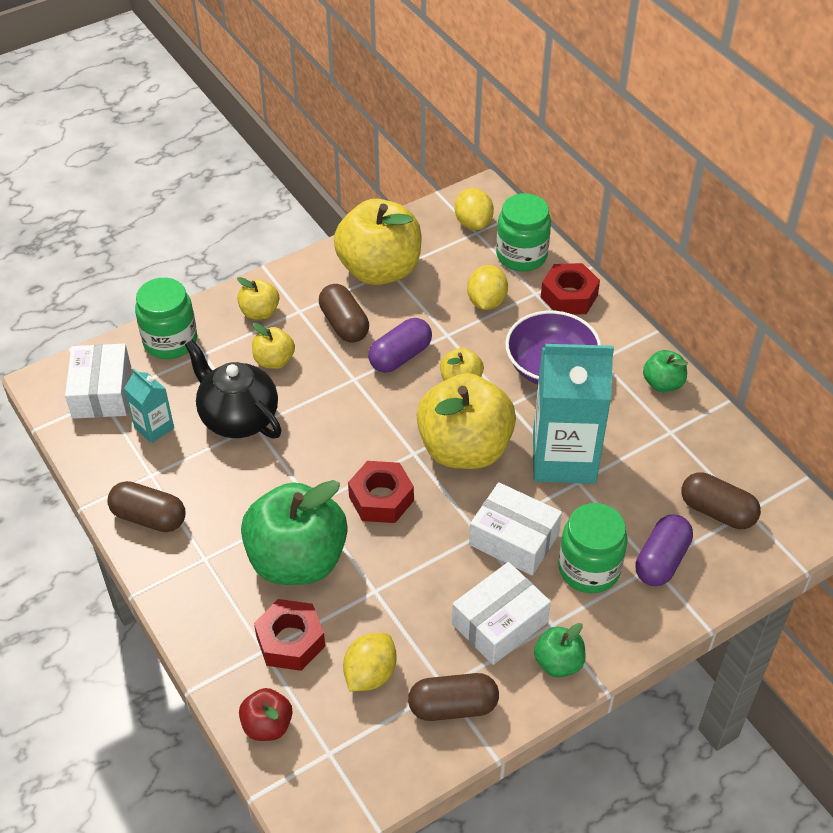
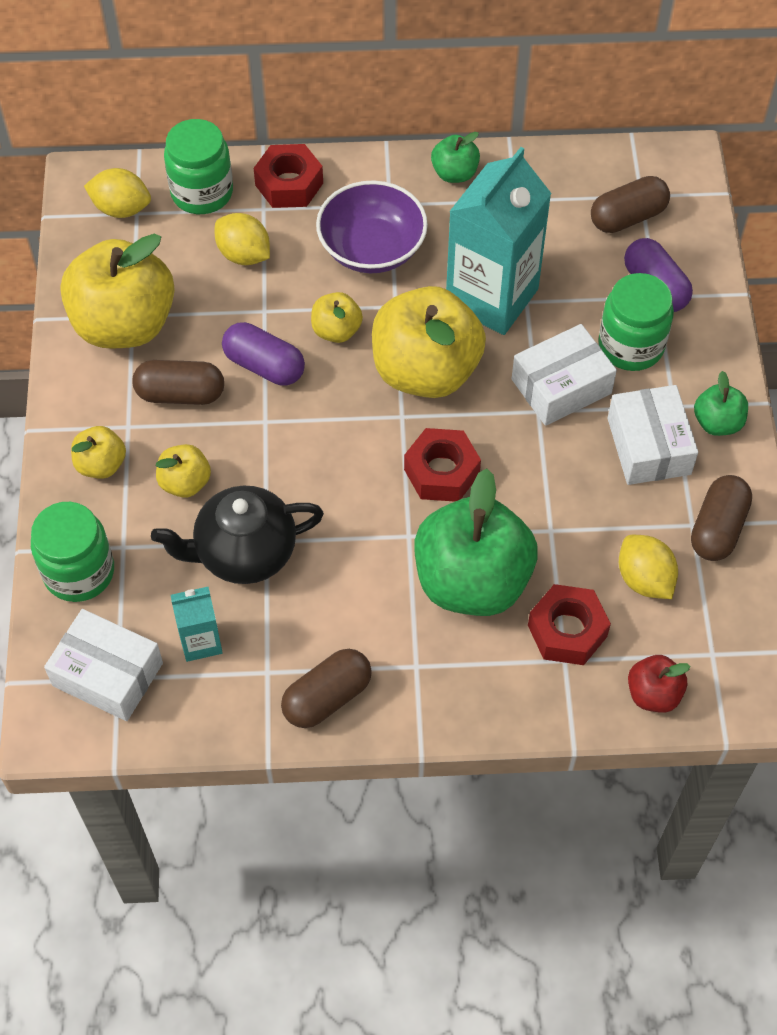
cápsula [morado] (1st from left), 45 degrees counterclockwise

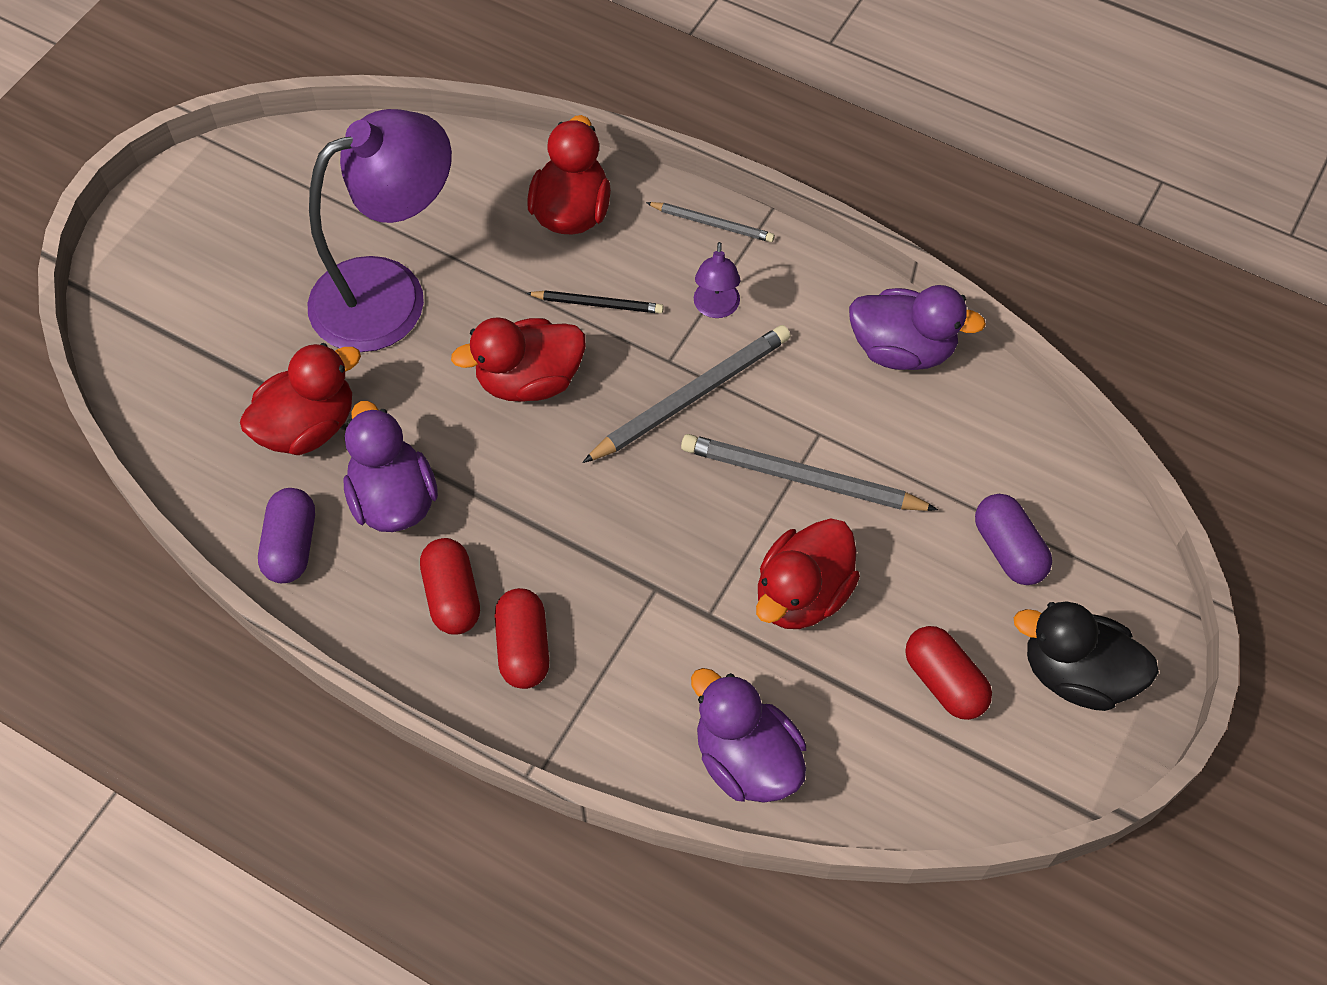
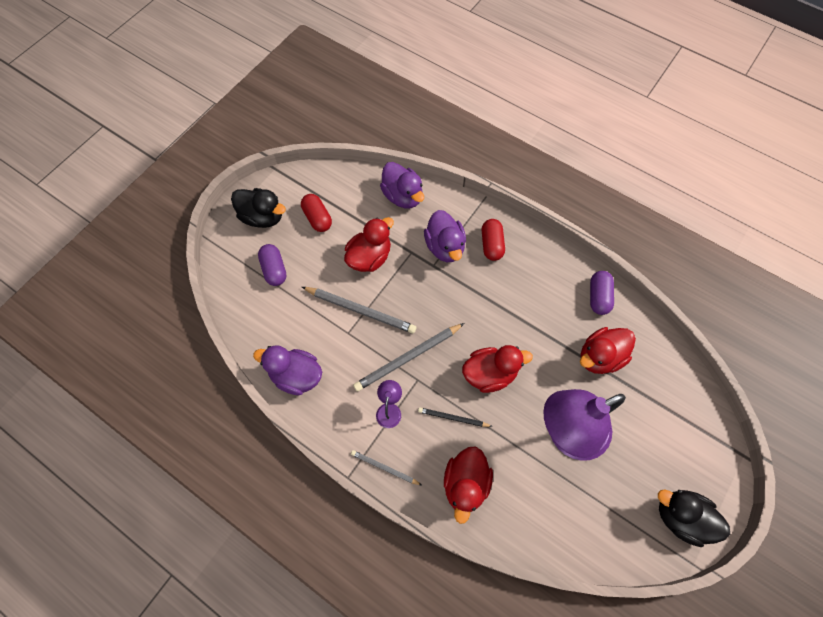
pato [morado] (1st from left in the first image) -> pato [morado] (3rd from left), move
cápsula [rojo] (1st from left) -> none
none -> pato [negro] (2nd from left)

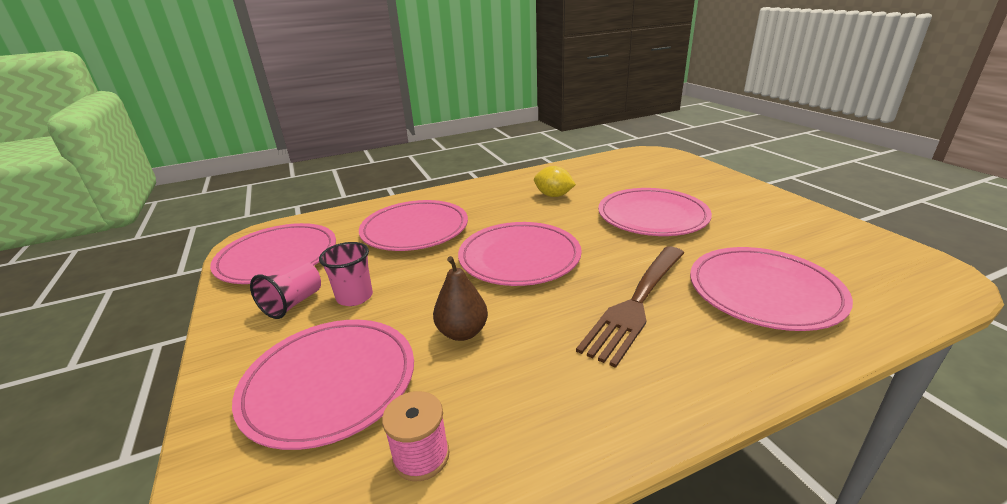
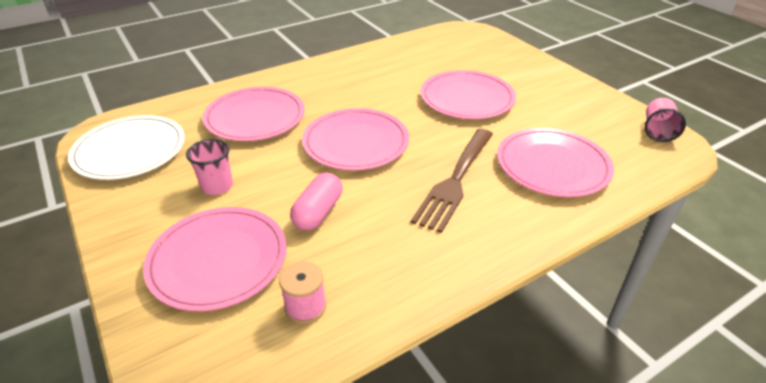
limón [amarillo] -> none
plato [rosa] (1st from left) -> plato [blanco]
pera [marrón] -> cápsula [rosa]
vaso [rosa] (1st from left in the first image) -> vaso [rosa] (2nd from left), move

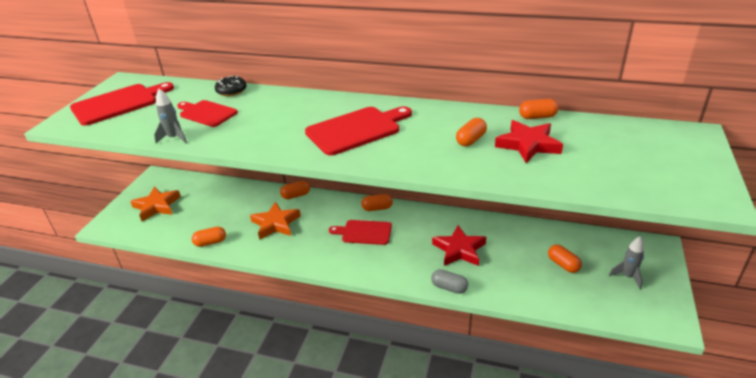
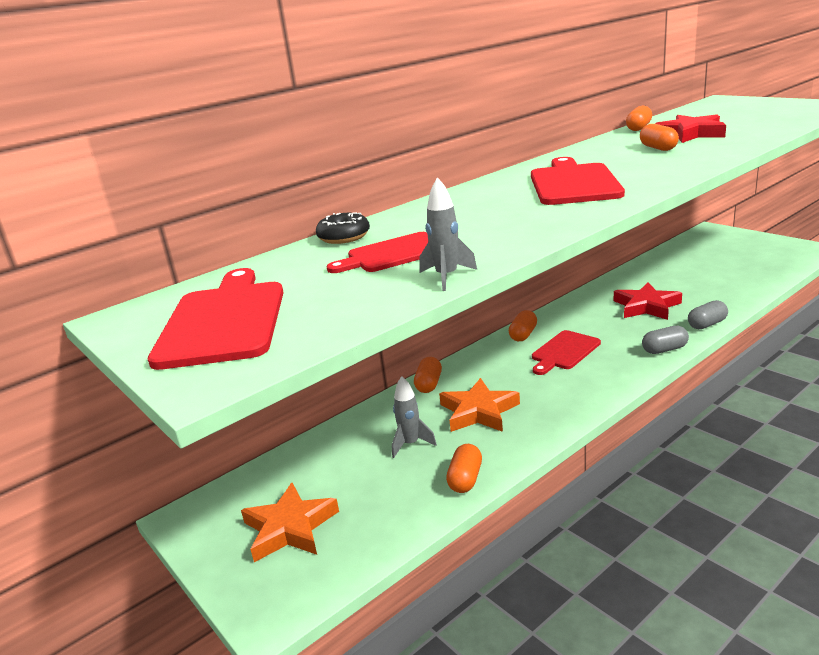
cohete [gris] (2nd from left in the first image) -> cohete [gris] (1st from left), move
cápsula [naranja] (6th from left) -> none
none -> cápsula [gris] (1st from left)

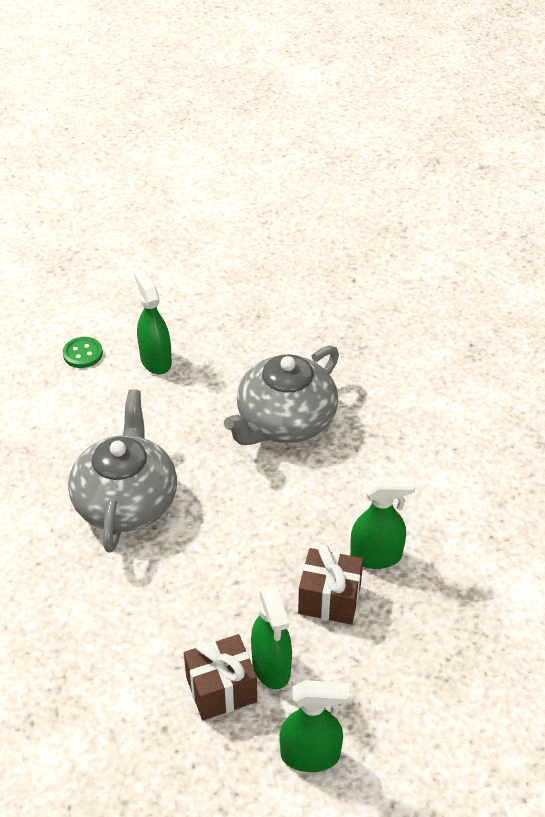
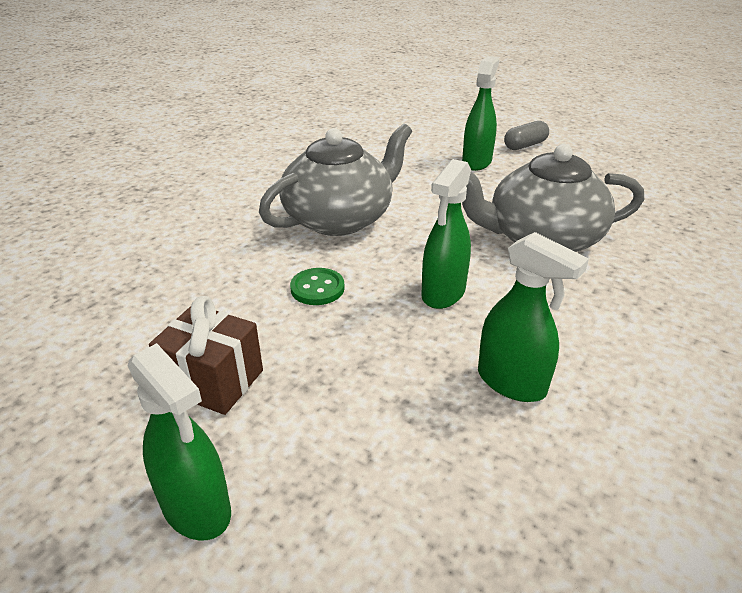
botón [verde], move
regalo [marrón] (2nd from left) -> none
pulverizador [verde] (2nd from left), move
none -> cápsula [gris]

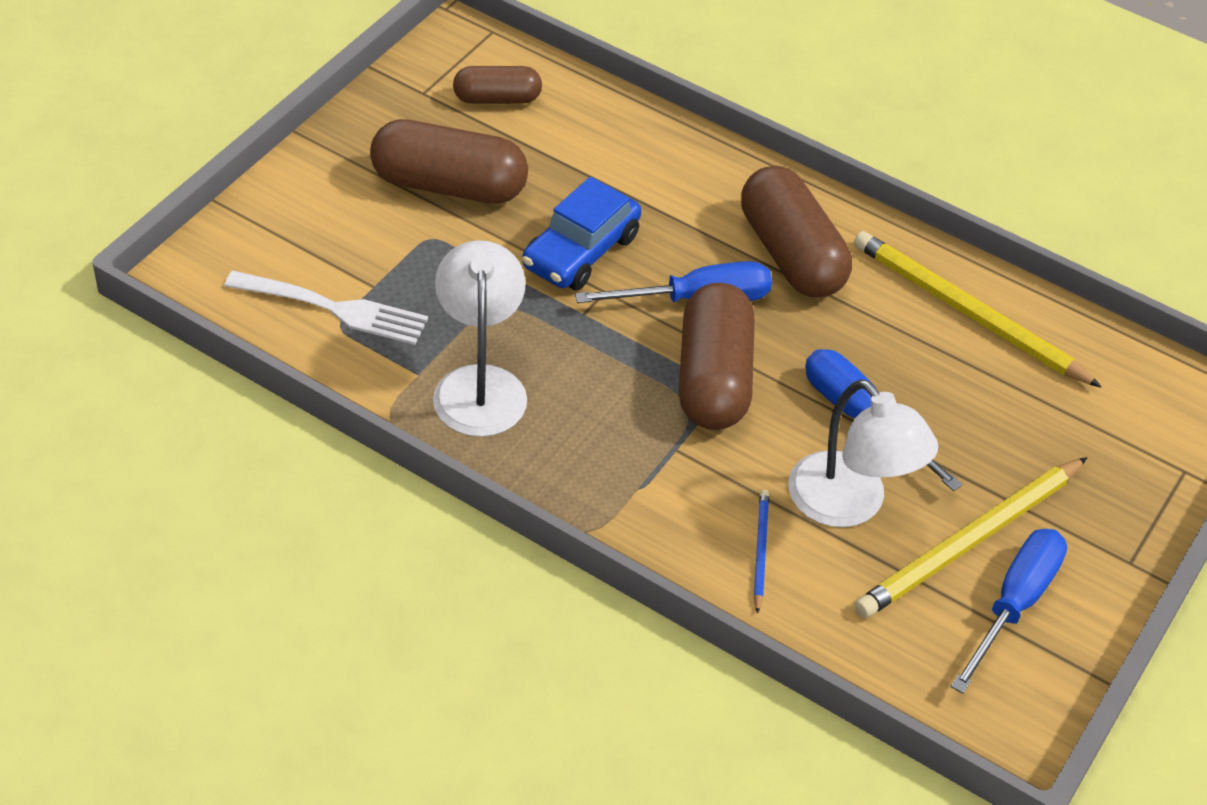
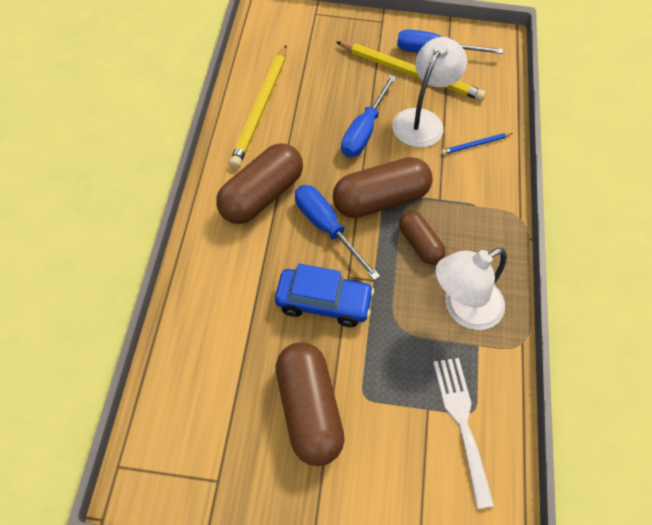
cápsula [marrón] (2nd from left in the first image) -> cápsula [marrón] (4th from left), move

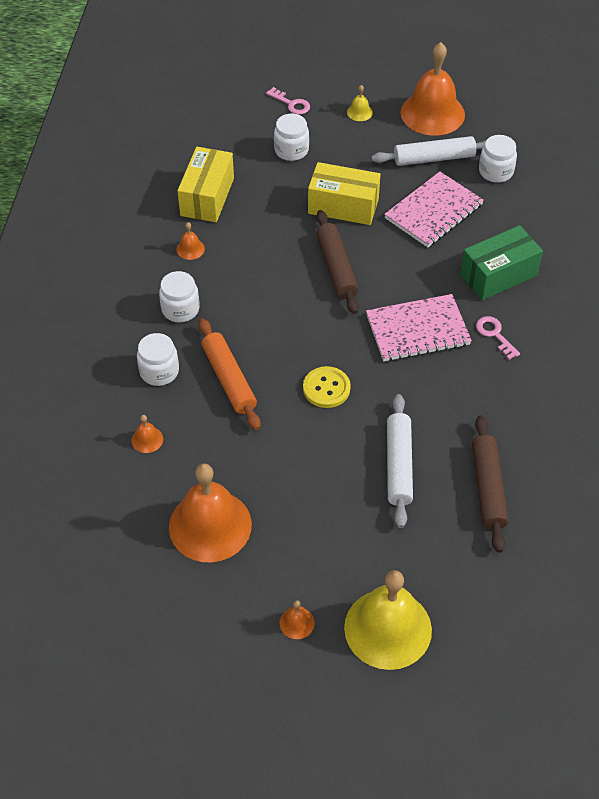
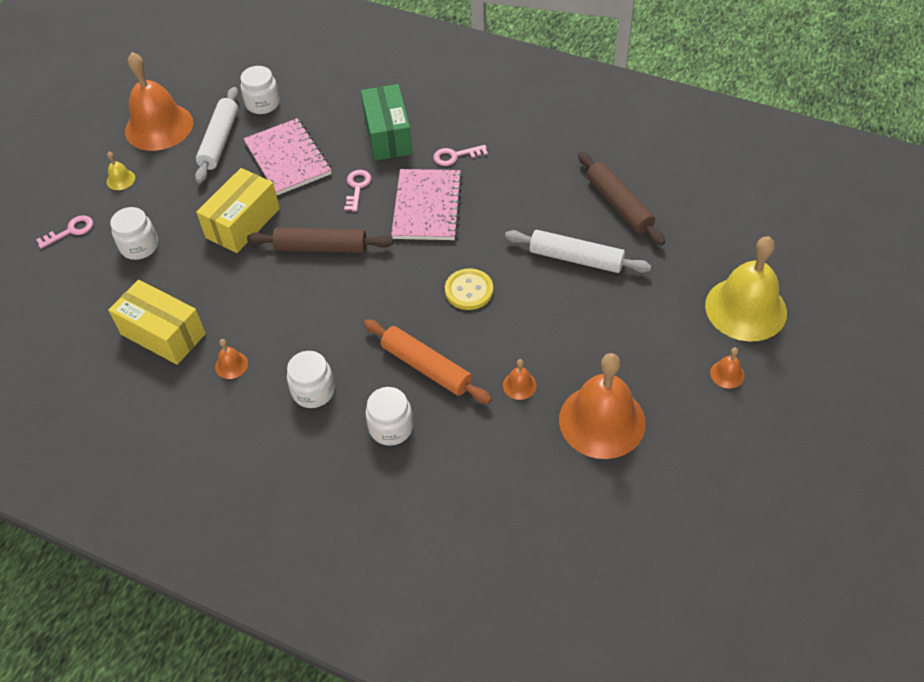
rodillo [naranja], 45 degrees clockwise
campana [naranja] (1st from left in the first image) -> campana [naranja] (3rd from left), move
rodillo [marrón] (2nd from left), 45 degrees clockwise
none -> llave [rosa] (2nd from left)

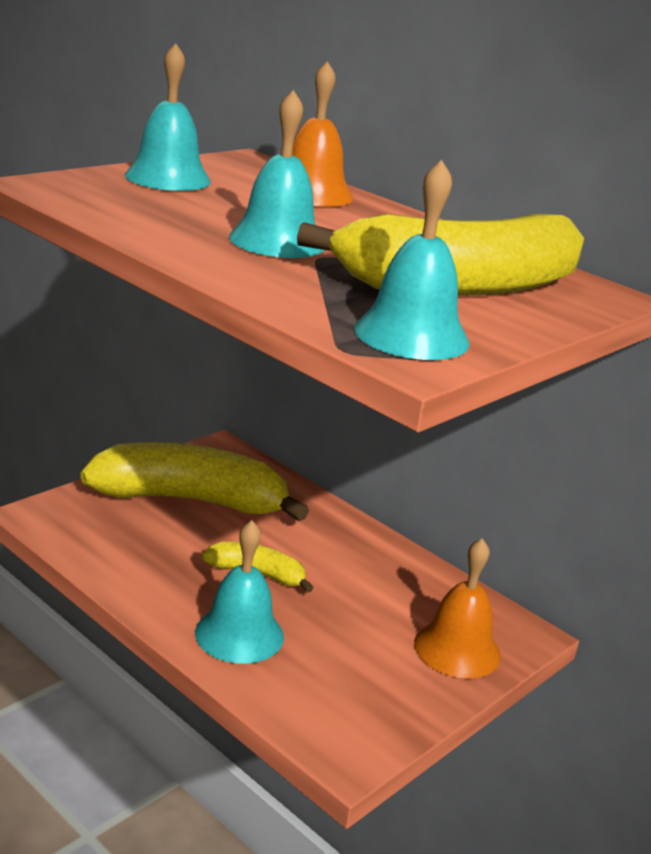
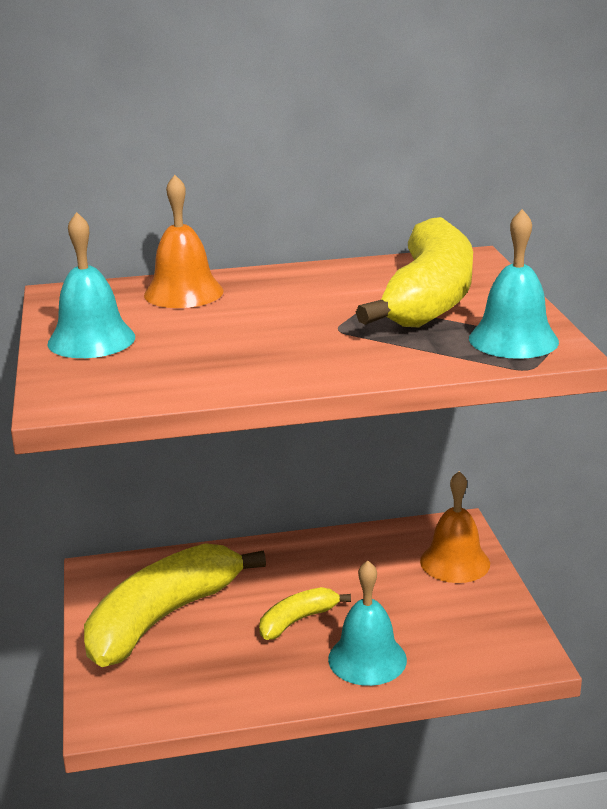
campana [turquesa] (3rd from left) -> none

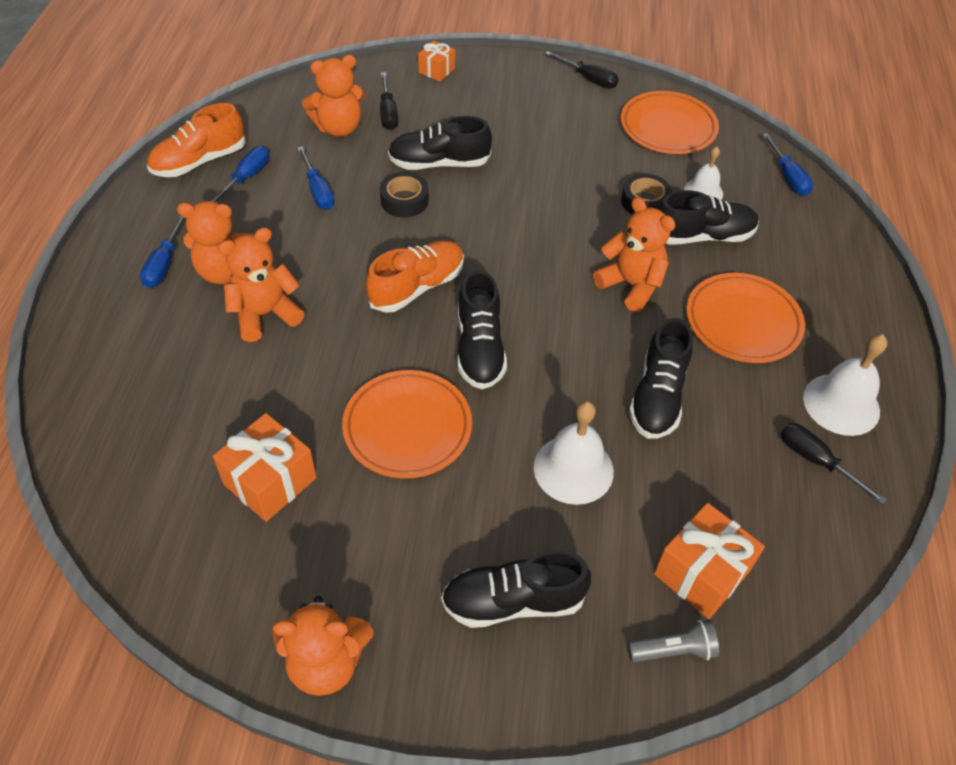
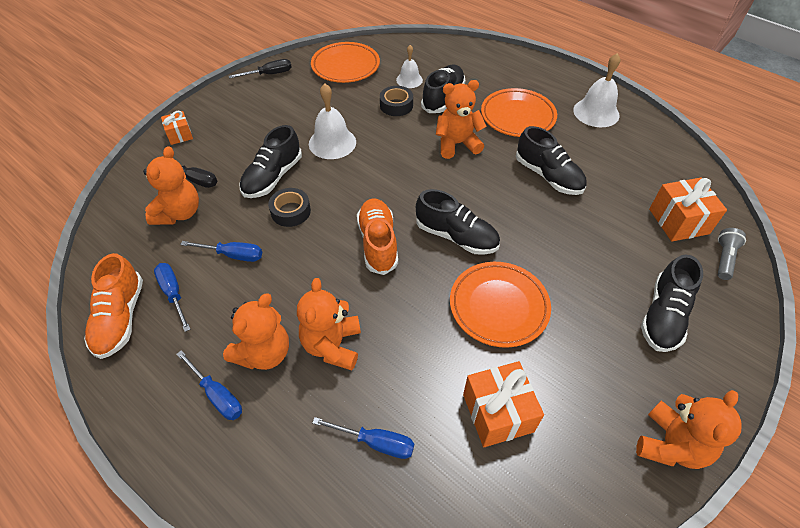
destornillador [azul] (4th from left), move
campana [blanco] (1st from left), move
destornillador [negro] (3rd from left) -> none

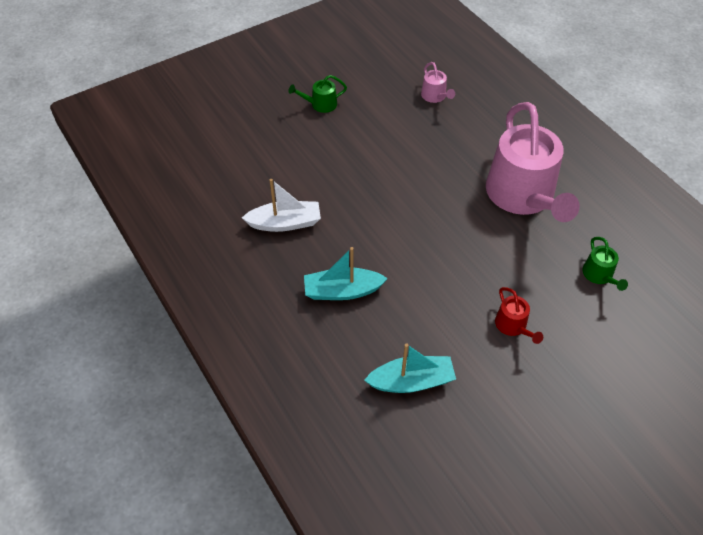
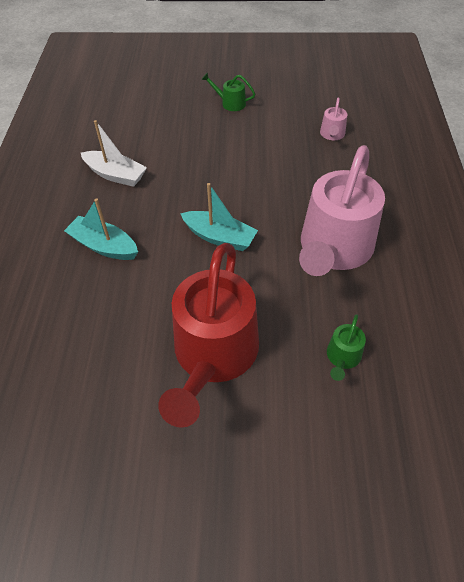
regadera [rojo], x2.46
barco [turquesa] (2nd from left), move

